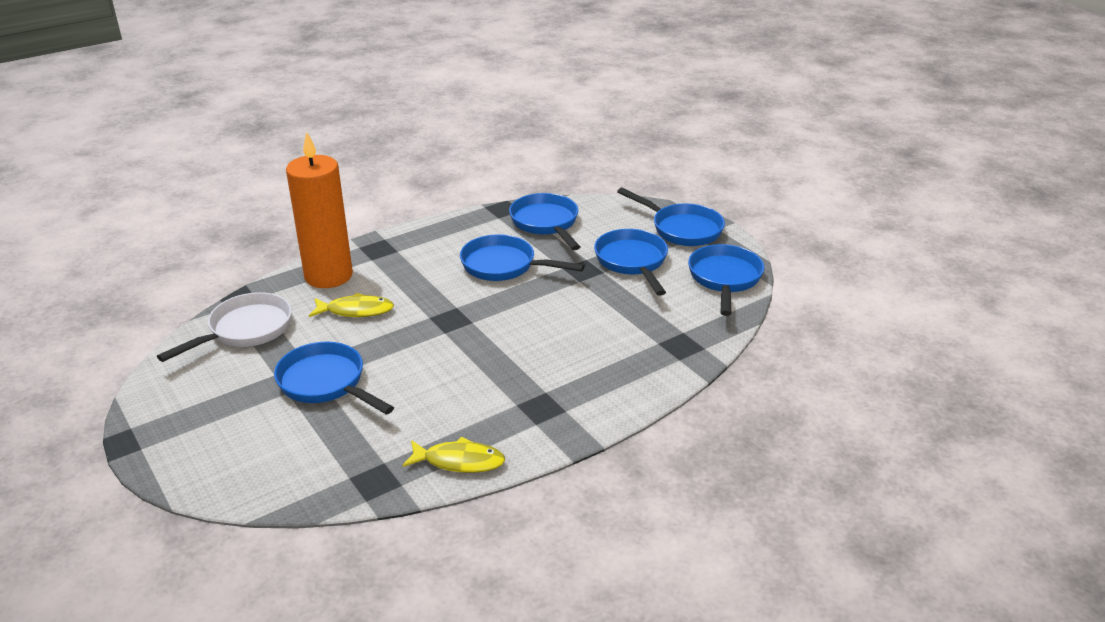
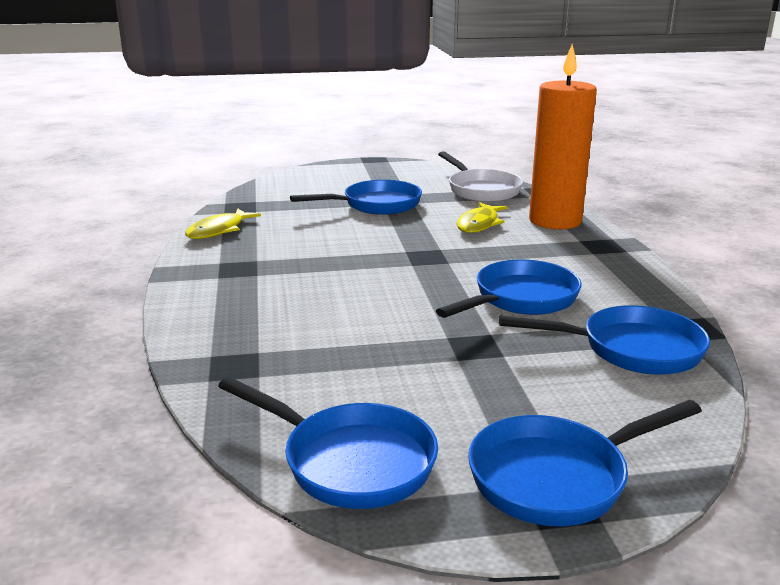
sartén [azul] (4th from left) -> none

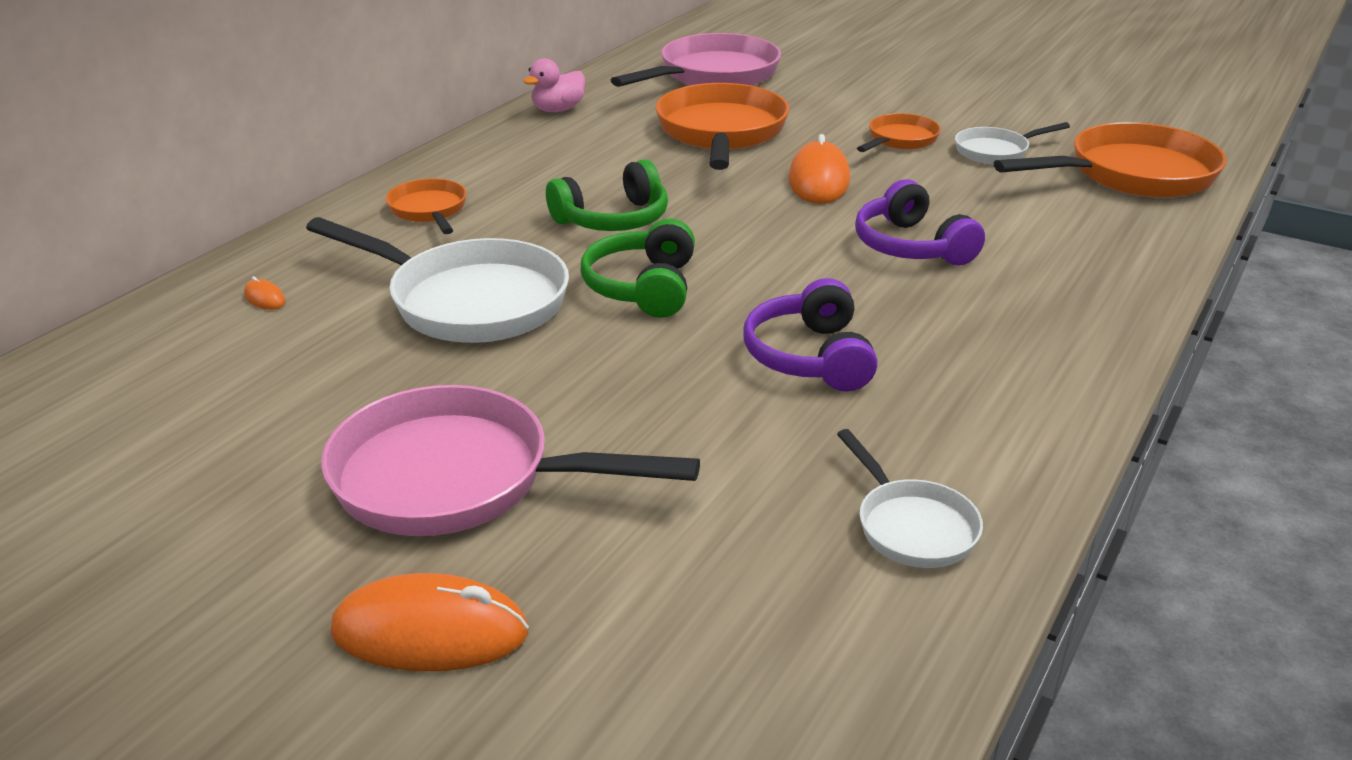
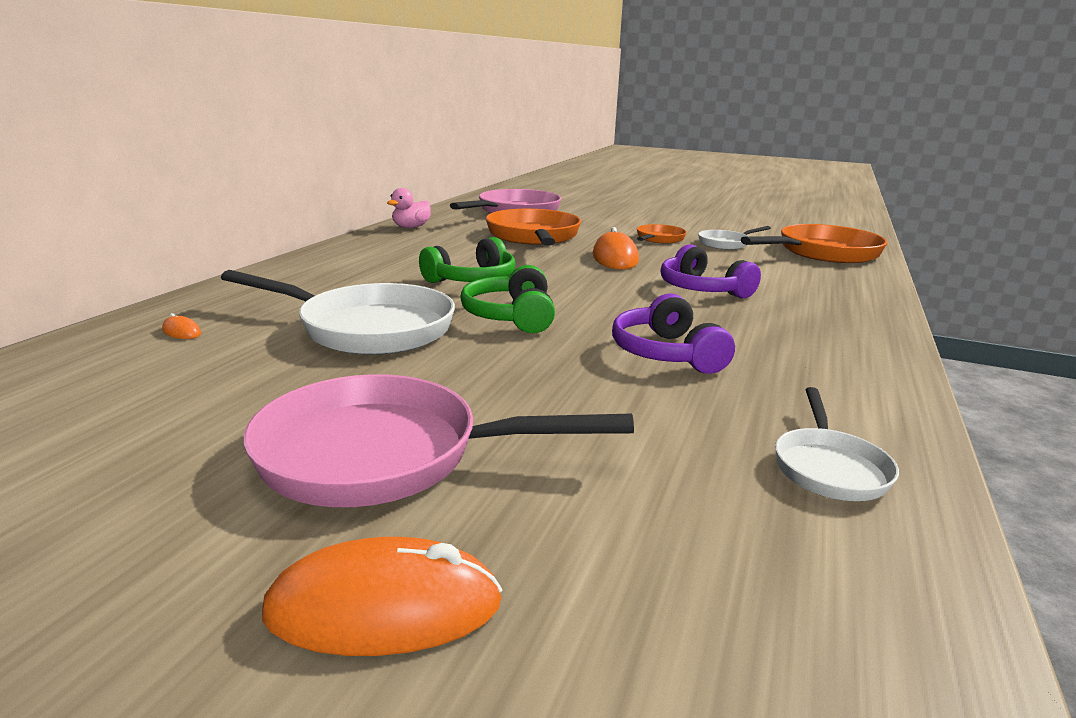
sartén [naranja] (1st from left) -> none
sartén [blanco] (2nd from left in the first image) -> sartén [blanco] (3rd from left), 45 degrees clockwise

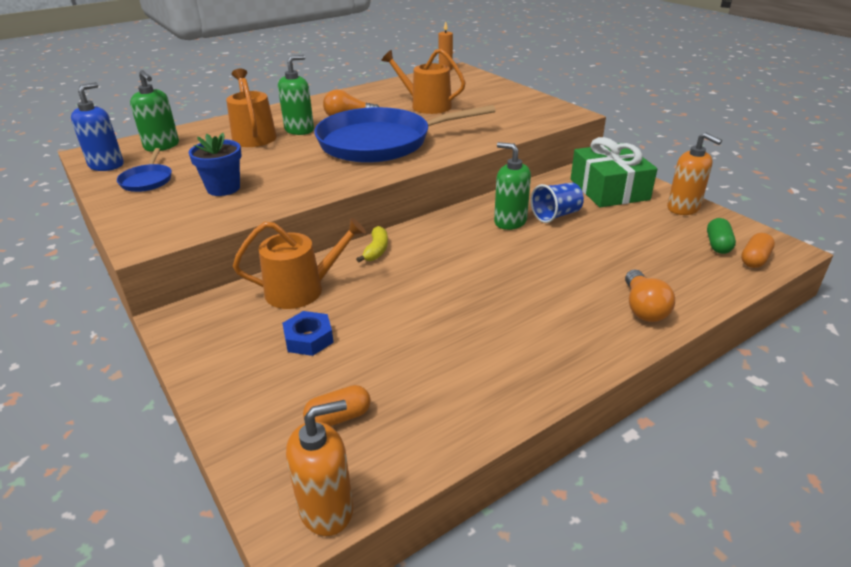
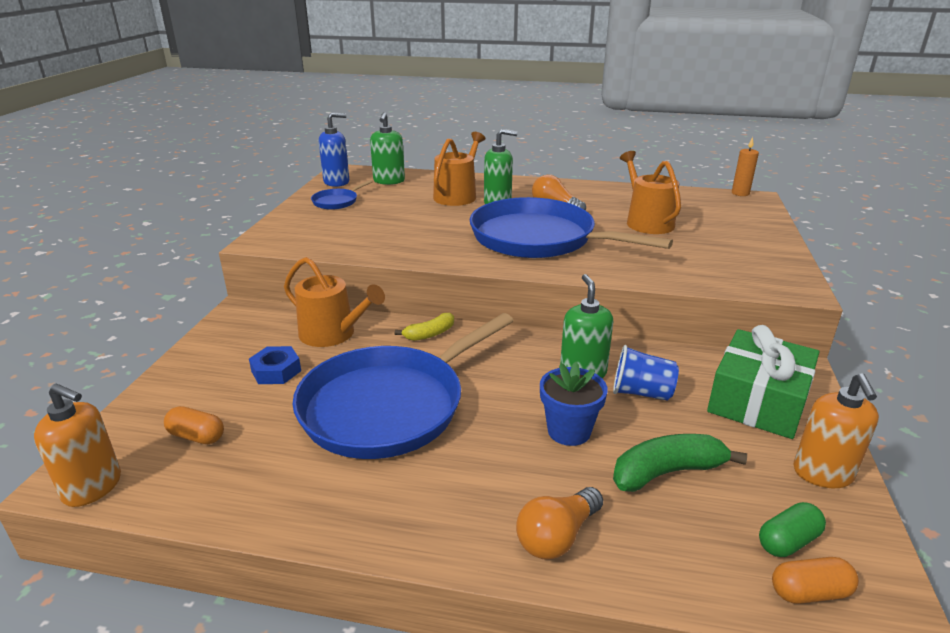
maceta [azul], move
none -> sartén [azul] (2nd from left)
none -> plátano [verde]

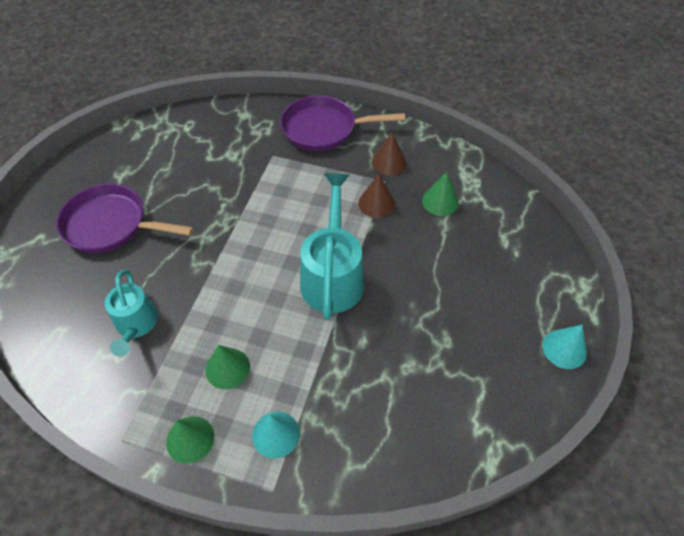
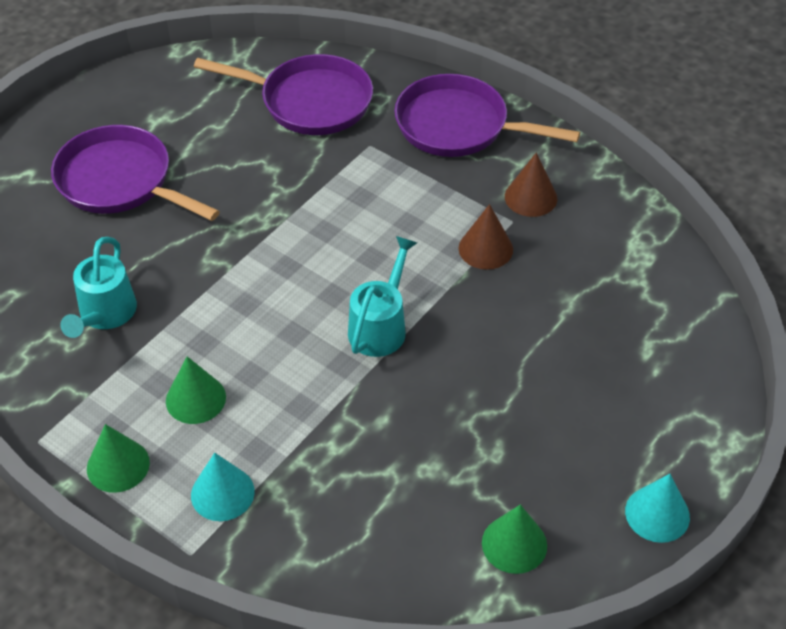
cono [verde] (3rd from left), move
regadera [turquesa] (2nd from left), x0.63
none -> sartén [morado] (2nd from left)

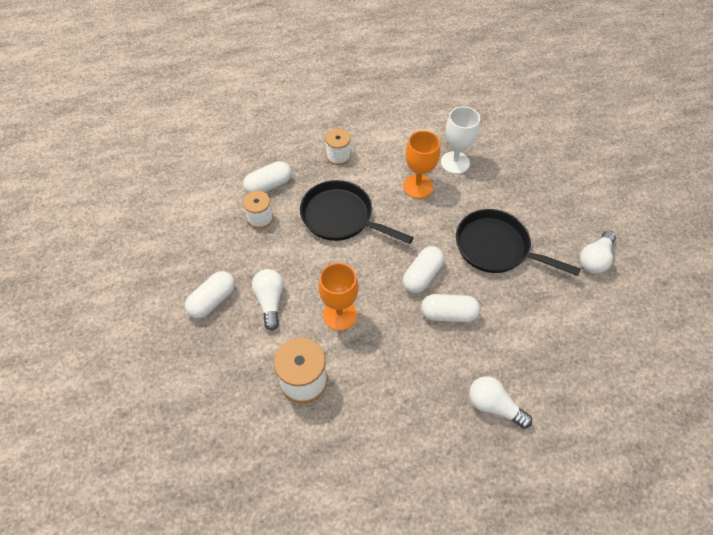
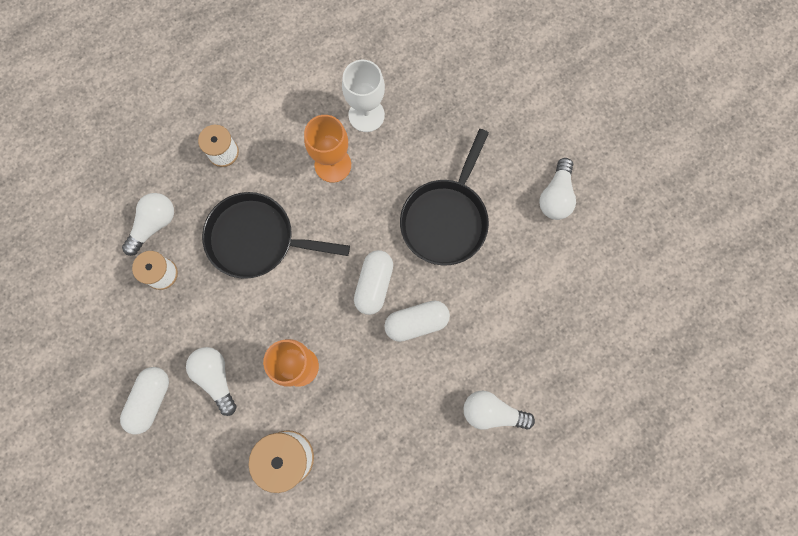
cápsula [blanco] (2nd from left) -> bombilla [blanco] (1st from left)
sartén [negro] (2nd from left), 75 degrees counterclockwise

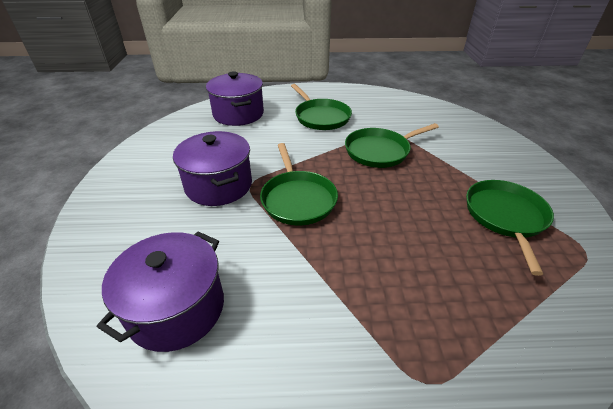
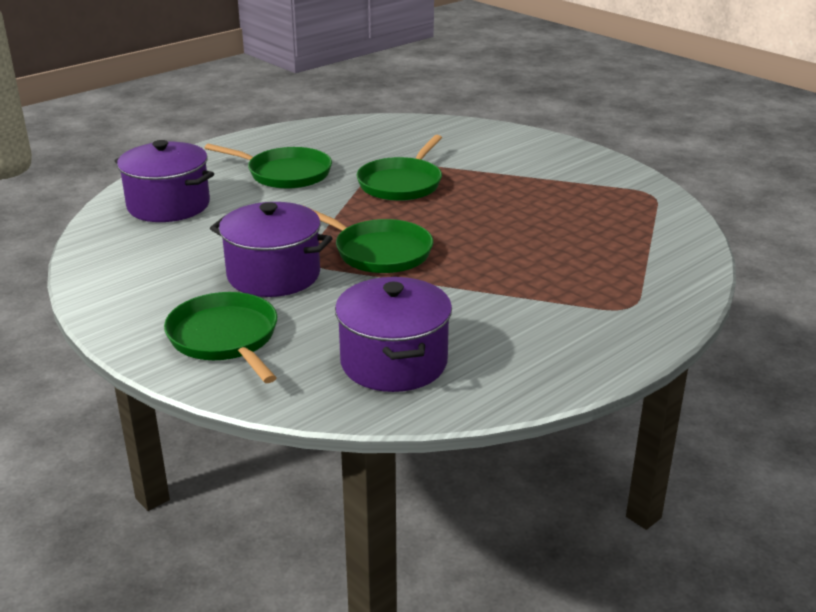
sartén [verde] (4th from left in the first image) -> sartén [verde] (1st from left), move

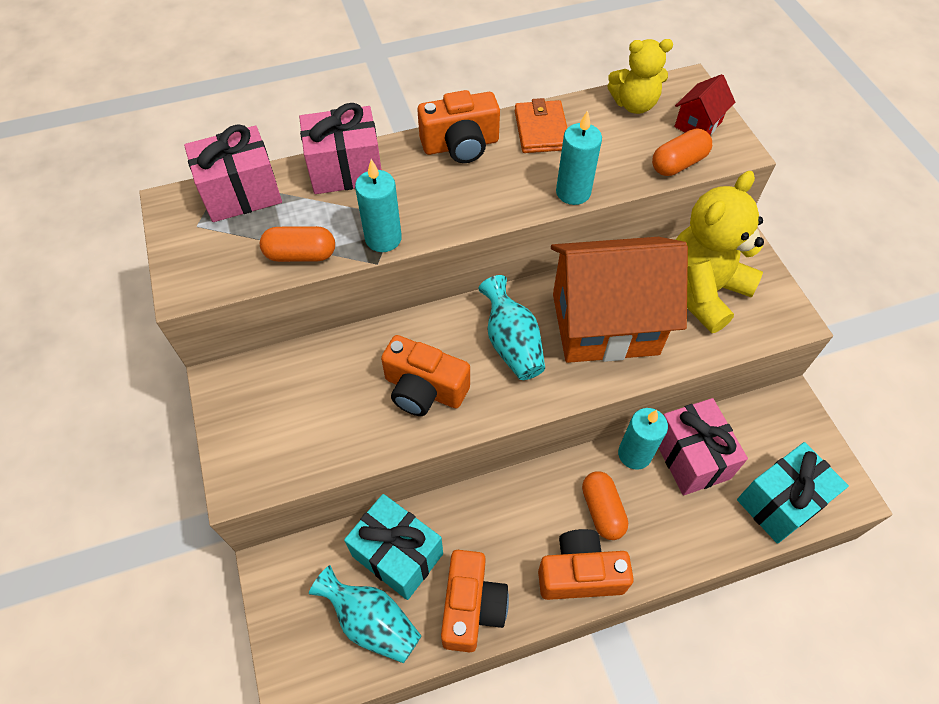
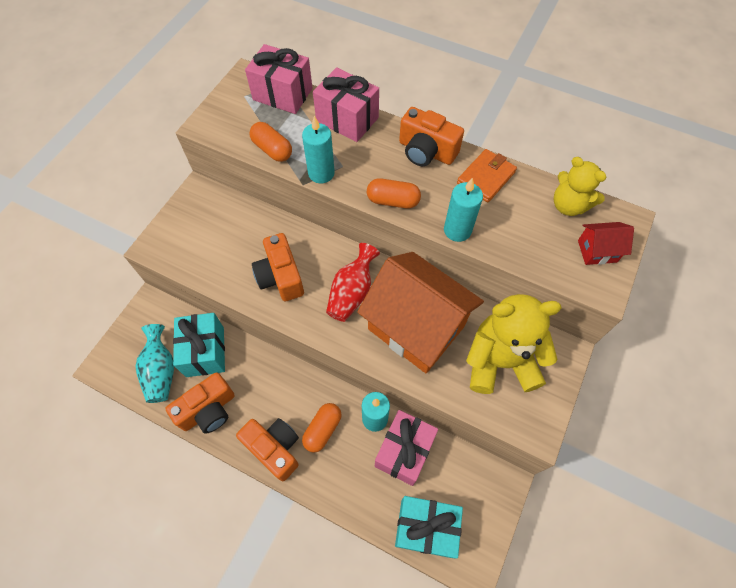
cápsula [naranja] (3rd from left), move
florero [turquesa] (2nd from left) -> florero [rojo]

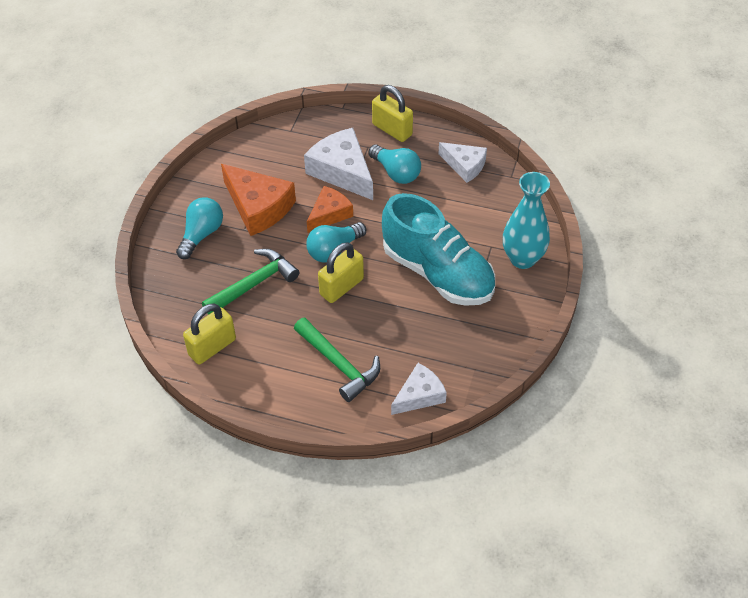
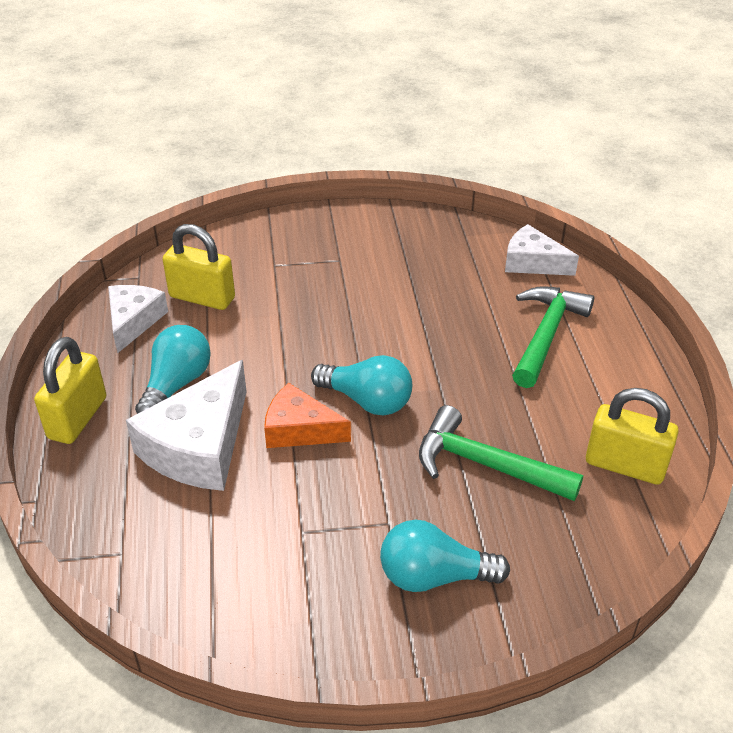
queso [naranja] (1st from left) -> none
florero [turquesa] -> none
zapato [turquesa] -> none
candado [amarillo] (2nd from left), move

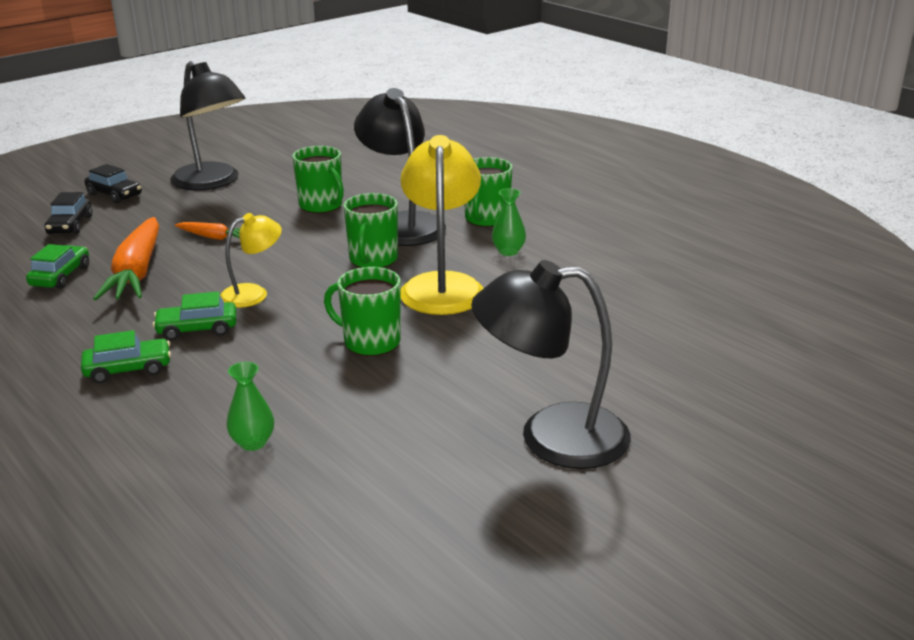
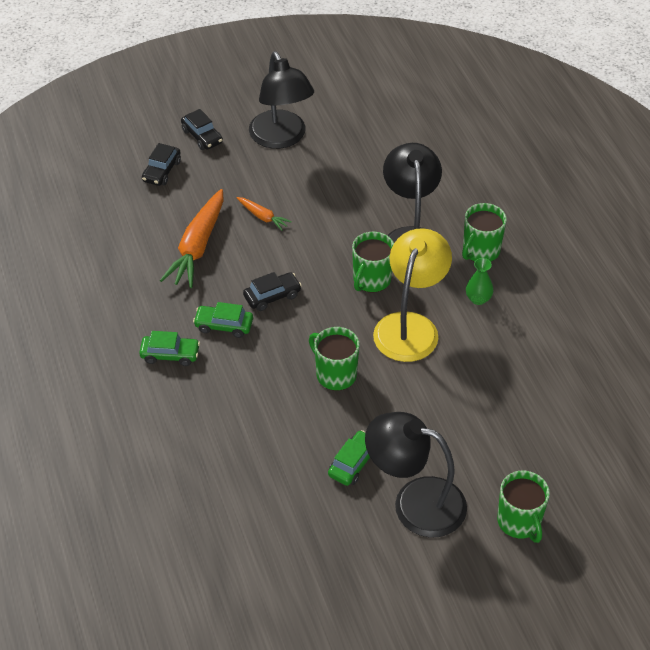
taza [verde] (1st from left in the first image) -> taza [verde] (4th from left), move
lámpara [amarillo] (1st from left) -> coche [negro] (3rd from left)
coche [verde] (1st from left in the first image) -> coche [verde] (3rd from left), move
florero [verde] (1st from left) -> none

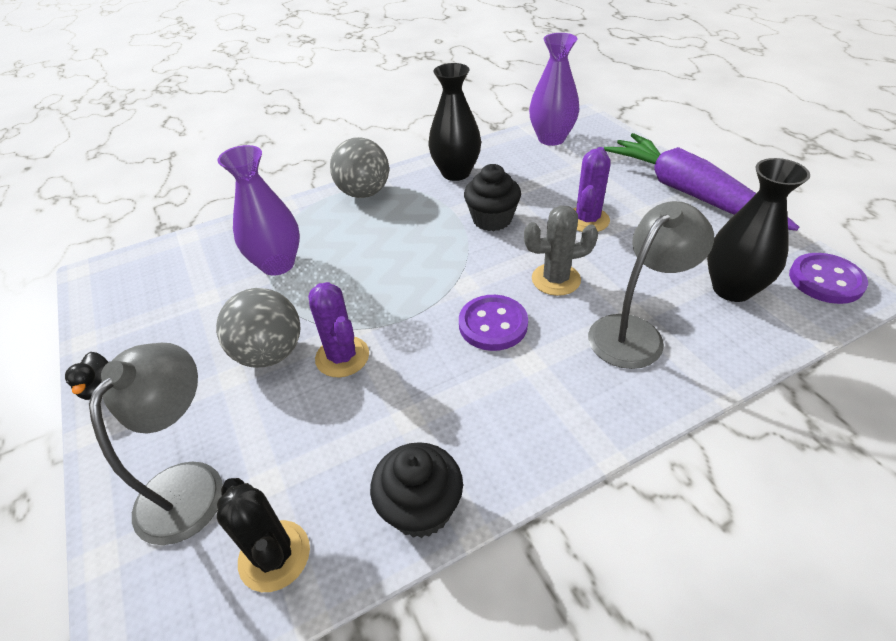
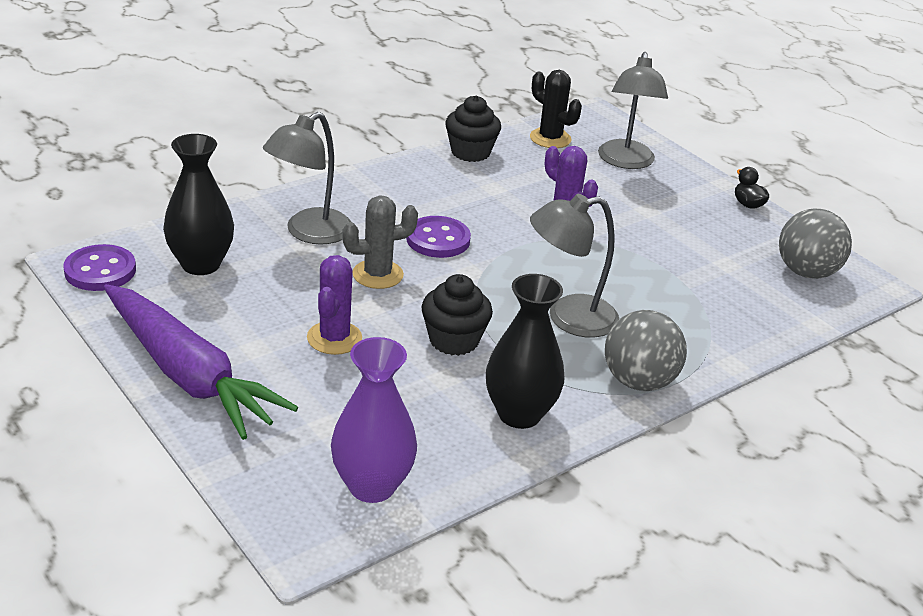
florero [morado] (1st from left) -> none
pelota [gris] (1st from left in the first image) -> pelota [gris] (2nd from left), move
none -> lámpara [gris] (2nd from left)

